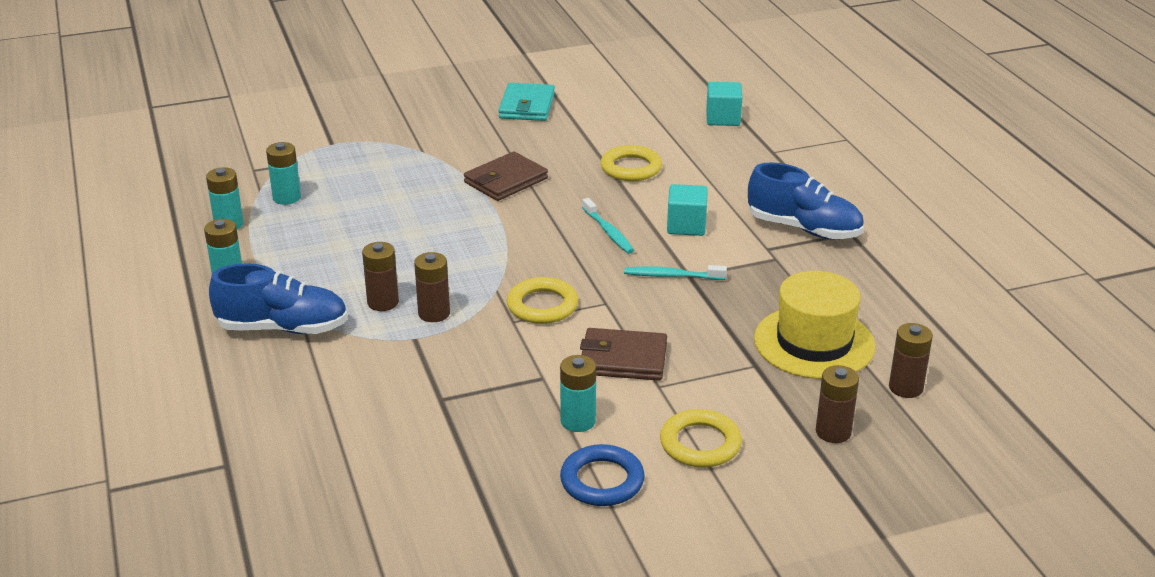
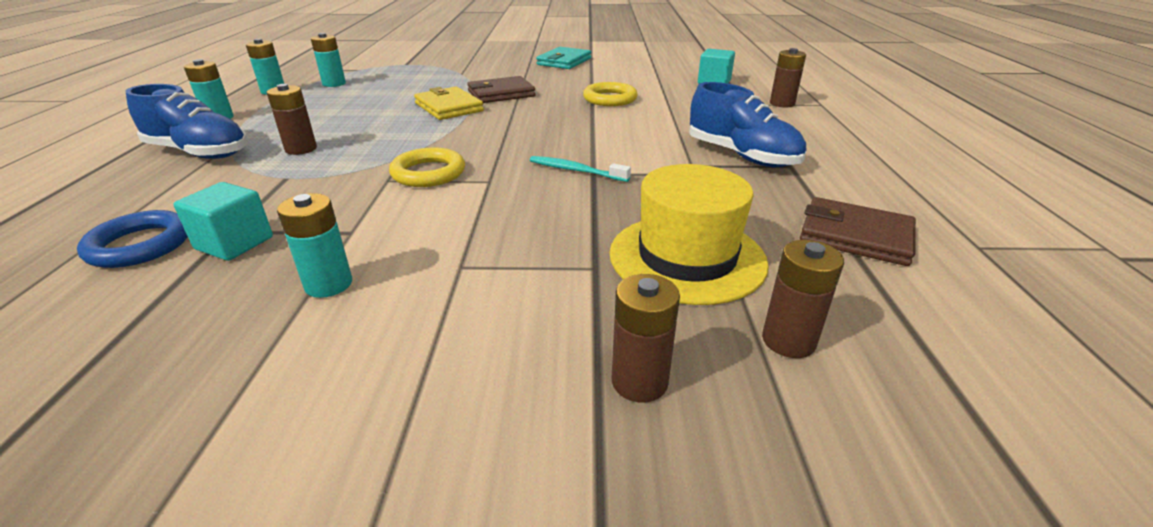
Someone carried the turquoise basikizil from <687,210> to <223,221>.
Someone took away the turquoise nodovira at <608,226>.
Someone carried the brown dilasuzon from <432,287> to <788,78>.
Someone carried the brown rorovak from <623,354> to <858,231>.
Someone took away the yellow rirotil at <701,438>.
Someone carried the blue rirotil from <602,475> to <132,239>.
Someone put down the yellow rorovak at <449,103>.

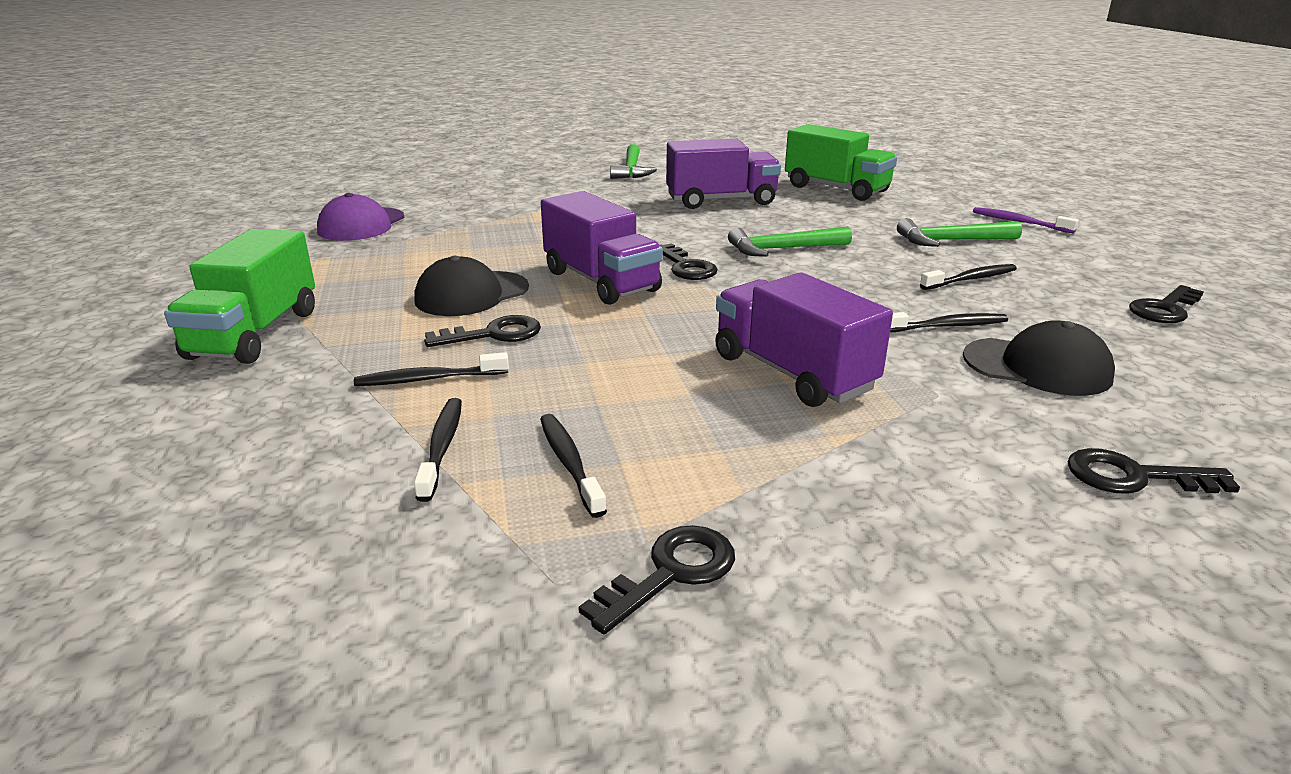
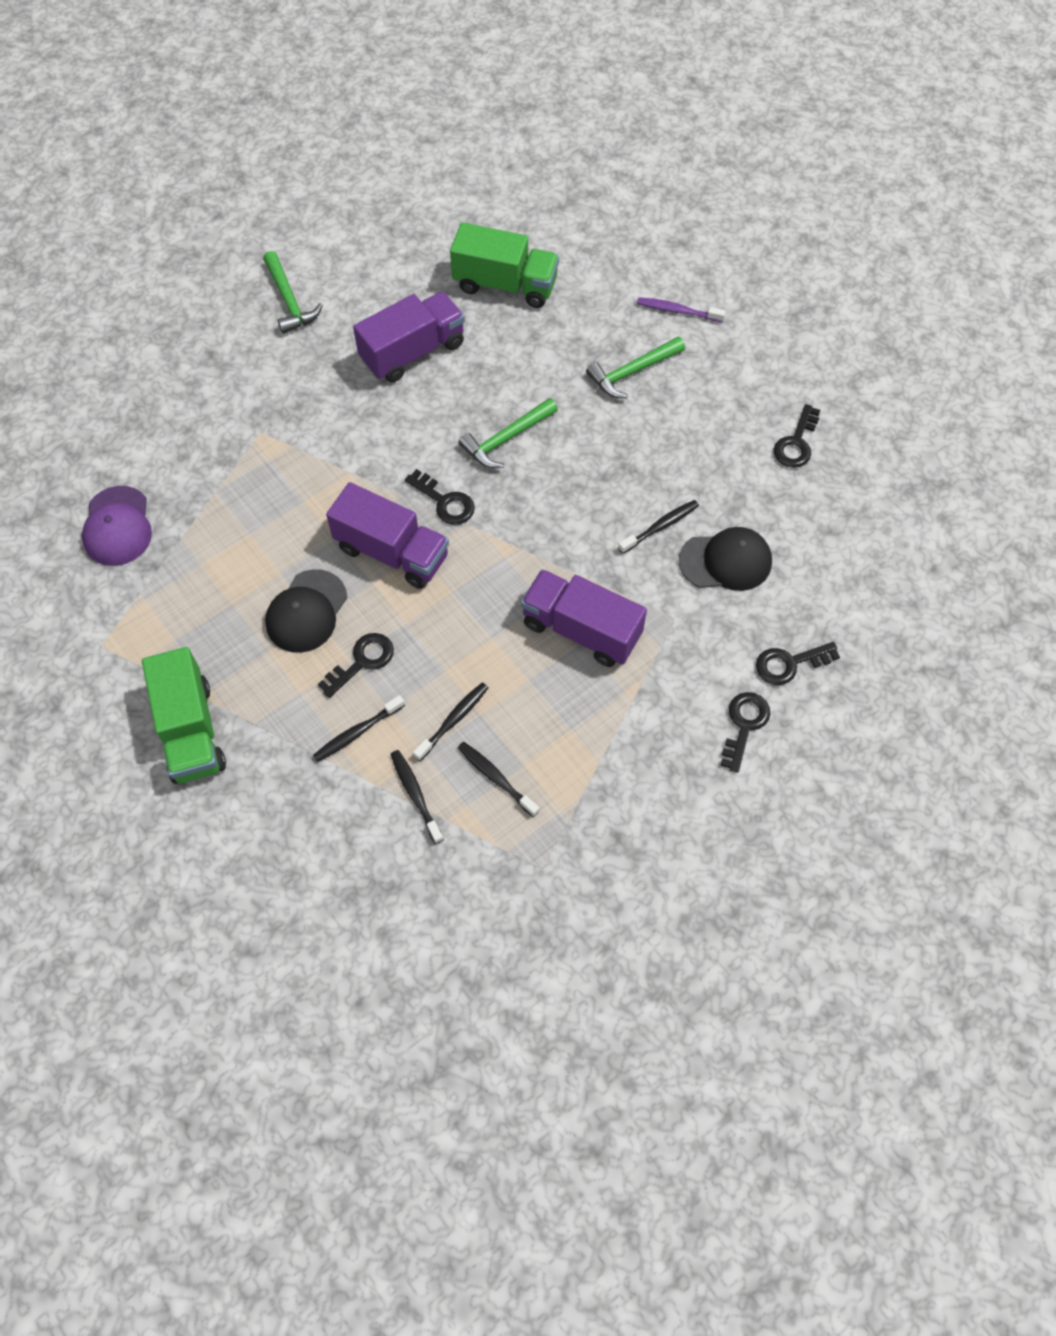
Someone carried the black nodovira from <968,277> to <451,721>.
Someone carried the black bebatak from <657,579> to <745,732>.

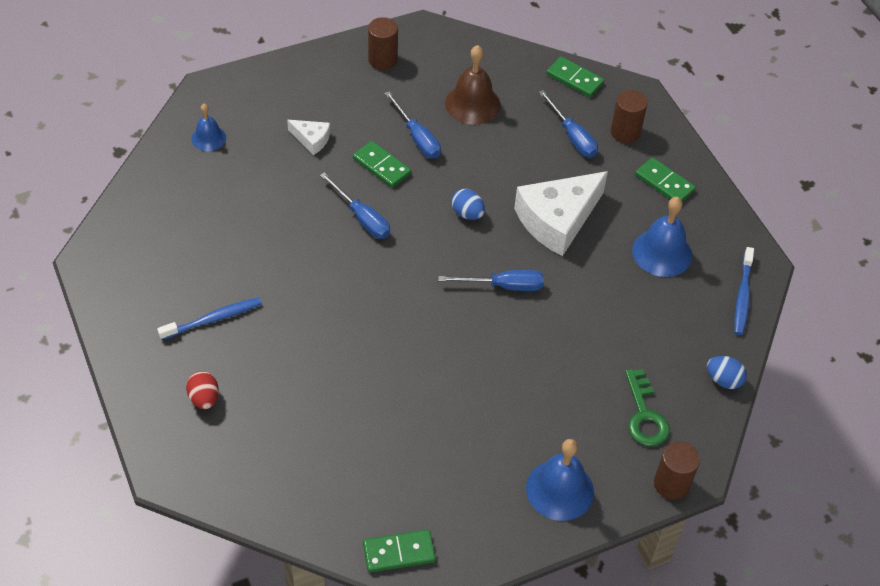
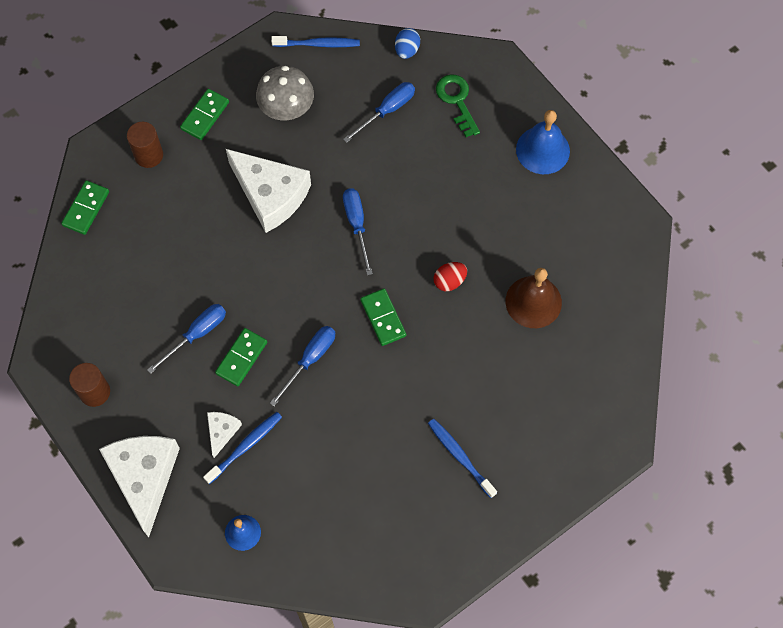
Someone carried the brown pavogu from <473,85> to <534,298>.
Someone carried the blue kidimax from <568,123> to <379,112>.
Someone took away the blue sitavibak at <468,204>.
Someone swapped the blue pavogu at <662,237> for the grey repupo at <285,93>.
Someone rotated the green bebatak at <647,407> by 90 degrees counterclockwise.
Someone carried the red sitavibak from <202,390> to <450,276>.
Someone took away the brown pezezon at <677,470>.
Someone carried the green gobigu from <399,551> to <383,317>.
Someone put down the blue nodovira at <242,448>.
Someone put down the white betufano at <139,486>.

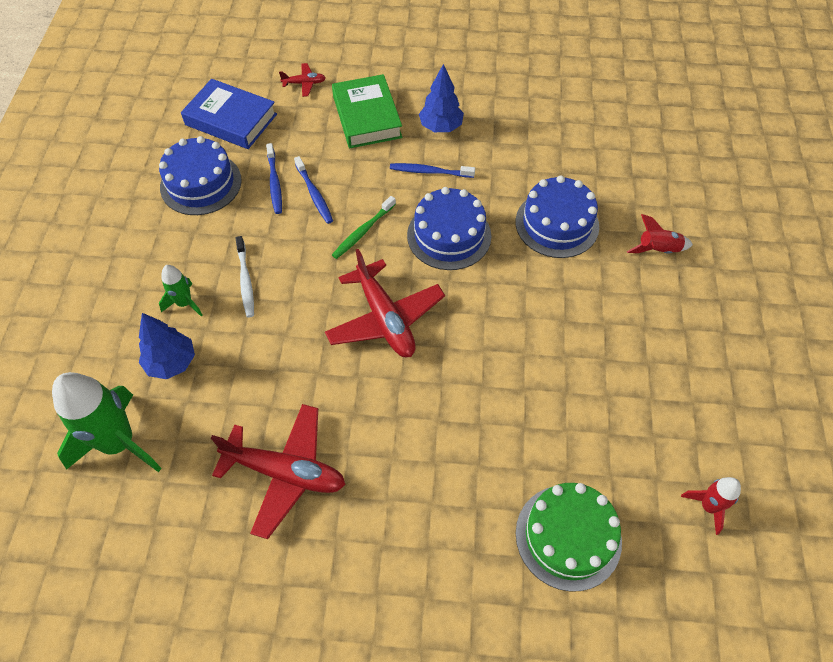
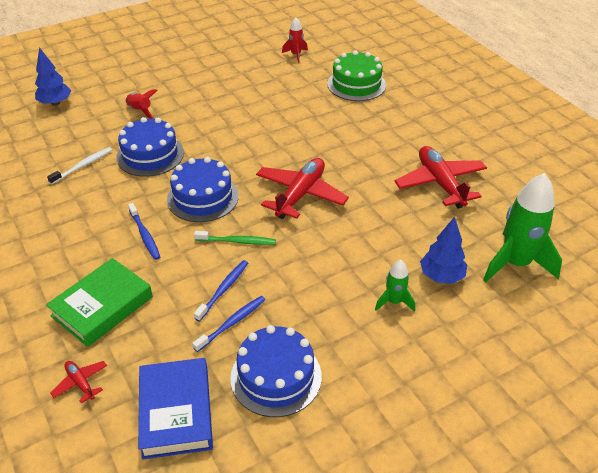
Someone carried the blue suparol from <441,98> to <53,76>.
Someone carried the white nodovira from <245,277> to <79,165>.

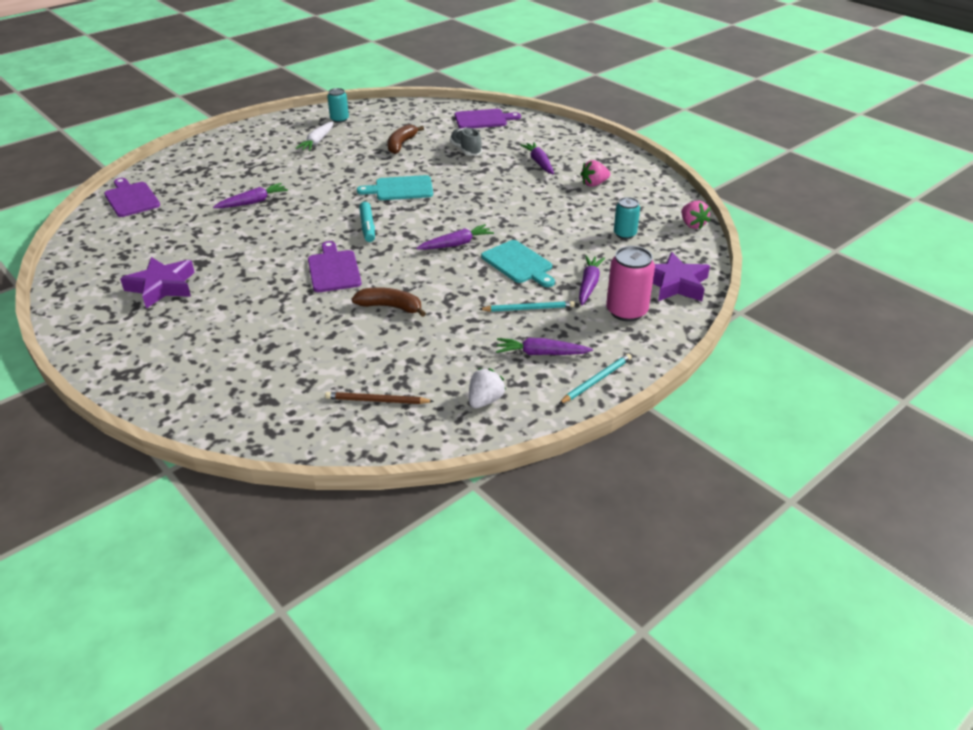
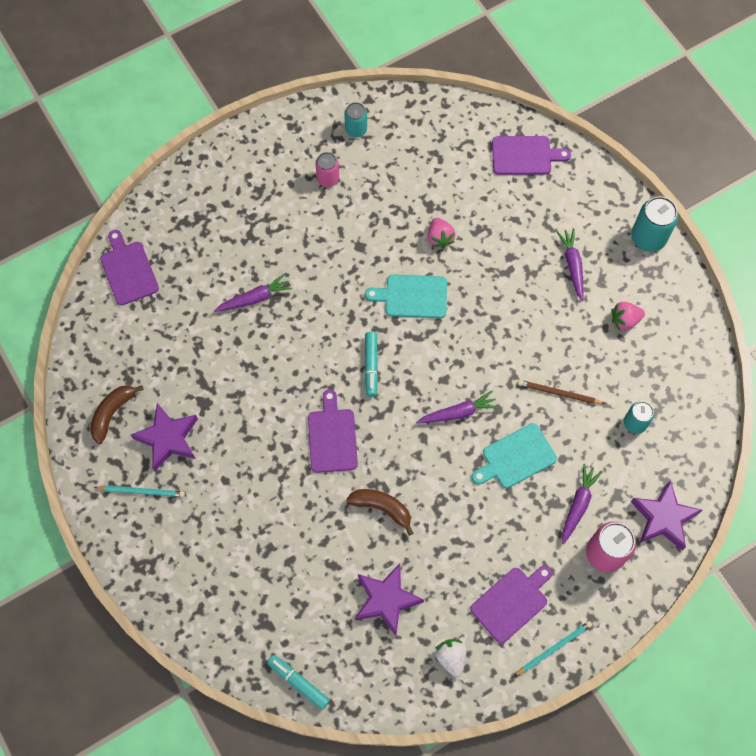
Someone swapped the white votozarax at <314,136> for the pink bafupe at <327,169>.
Someone carried the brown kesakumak from <405,139> to <117,414>.
Someone took away the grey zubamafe at <466,141>.
Someone carried the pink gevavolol from <696,215> to <441,233>.
Someone rotated the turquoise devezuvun at <518,263> by 90 degrees clockwise.
Someone carried the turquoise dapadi from <527,306> to <139,491>.
Someone swapped the purple votozarax at <544,346> for the purple devezuvun at <511,604>.
Someone rotated the white gevavolol at <487,388> by 60 degrees counterclockwise.
Someone carried the brown dapadi from <379,398> to <561,392>.
Someone put down the turquoise bafupe at <654,224>.
Someone put down the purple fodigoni at <389,600>.
Someone put down the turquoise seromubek at <298,682>.

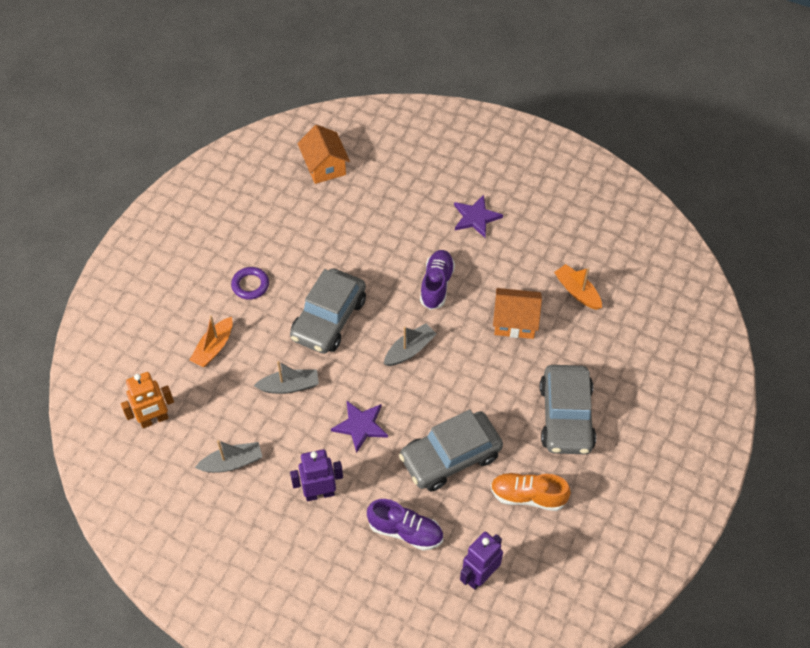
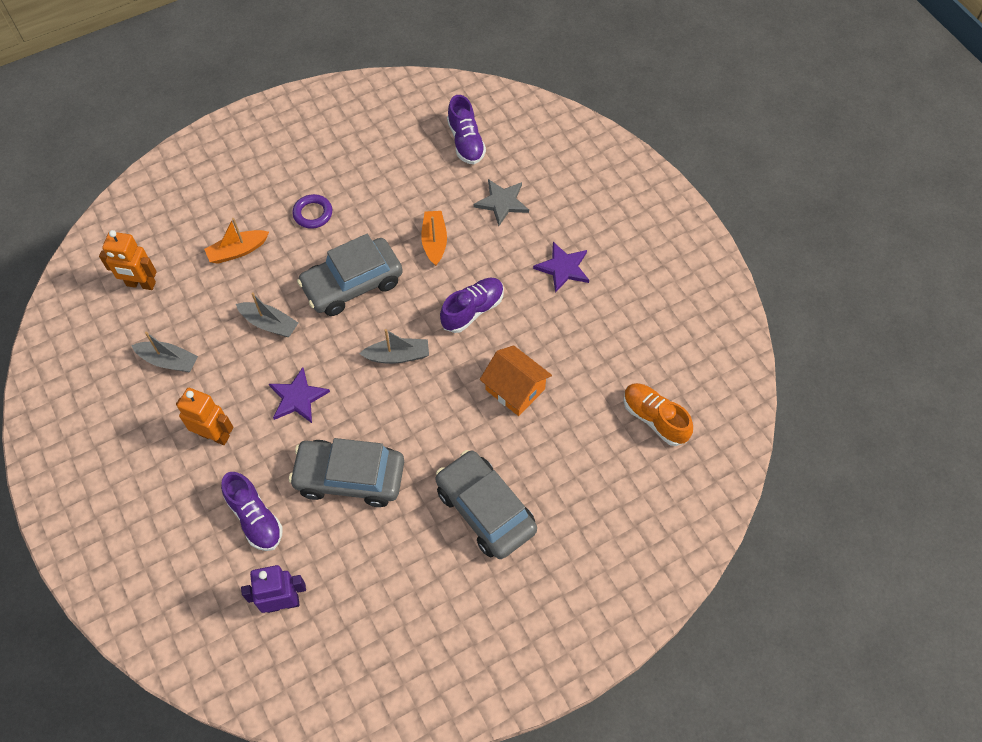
Someone swapped the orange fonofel at <323,154> for the purple zubamafe at <466,129>.
Someone carried the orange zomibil from <578,287> to <434,238>.
Someone rotated the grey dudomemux at <568,409> by 105 degrees clockwise.
Someone repainted the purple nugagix at <316,475>, which became the orange nugagix at <204,416>.
Someone carried the orange zubamafe from <531,492> to <658,414>.
Someone put down the grey fodigoni at <501,202>.

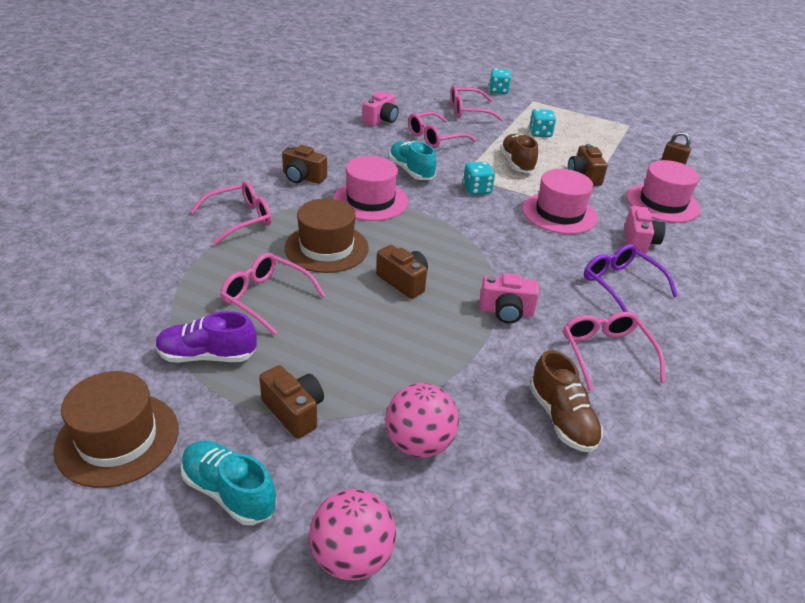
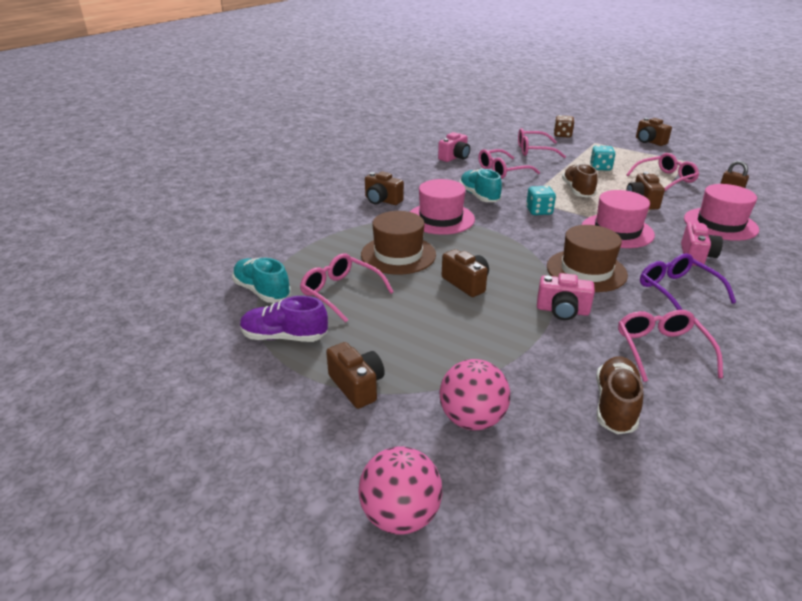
Someone repainted the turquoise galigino at <500,81>, which became the brown galigino at <564,126>.
Someone carried the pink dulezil from <231,213> to <662,172>.
Someone rotated the brown zubamafe at <566,401> by 150 degrees counterclockwise.
Someone carried the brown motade from <116,429> to <587,258>.
Someone carried the turquoise zubamafe from <229,482> to <261,280>.
Someone put down the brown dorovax at <654,132>.

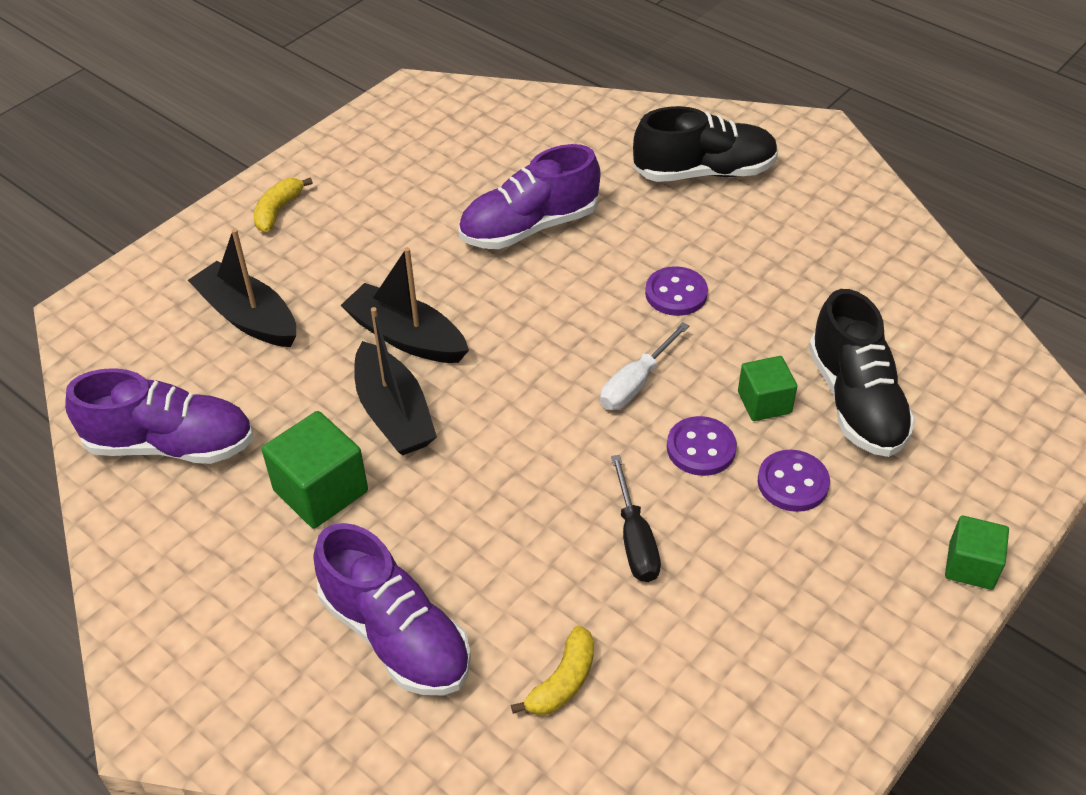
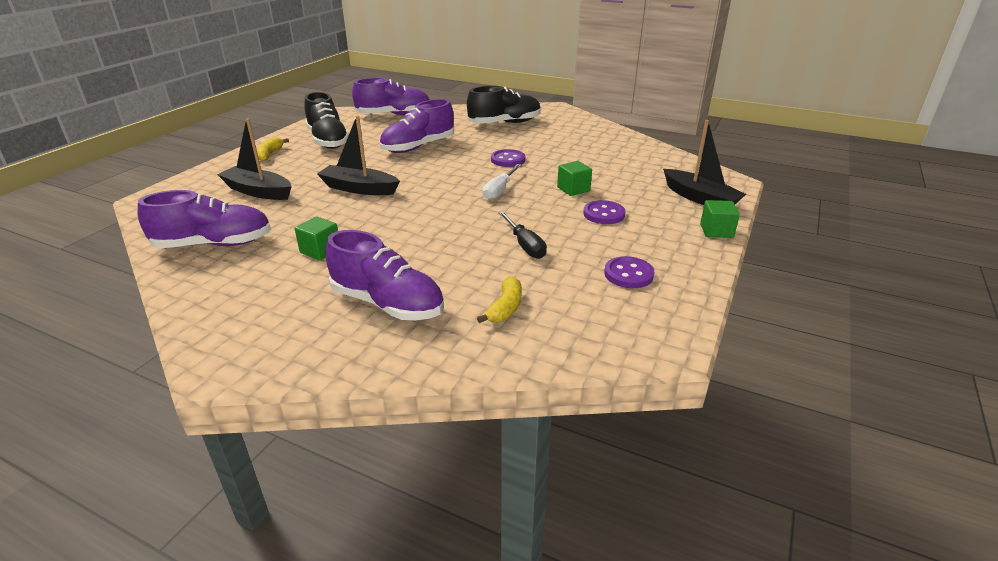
Someone carried the black zubamafe from <862,373> to <326,120>.
Someone carried the black zomibil from <395,381> to <704,162>.
Someone scaled the green basikizil at <315,469> by 0.64.
Someone carried the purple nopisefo from <702,446> to <629,272>.
Someone put down the purple zubamafe at <390,96>.

